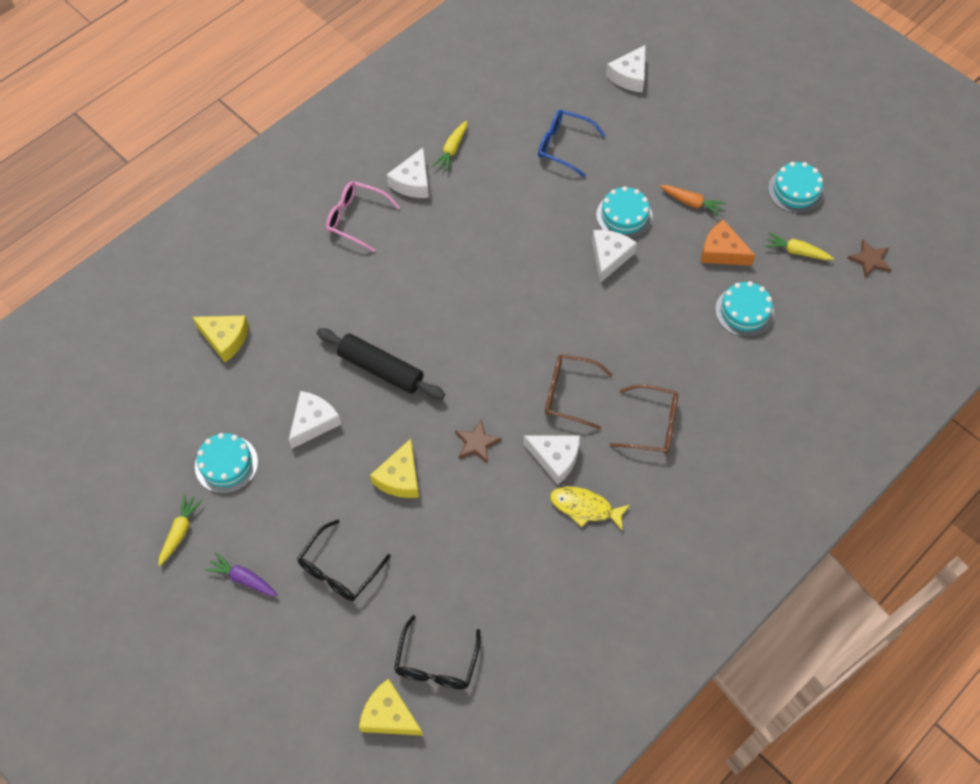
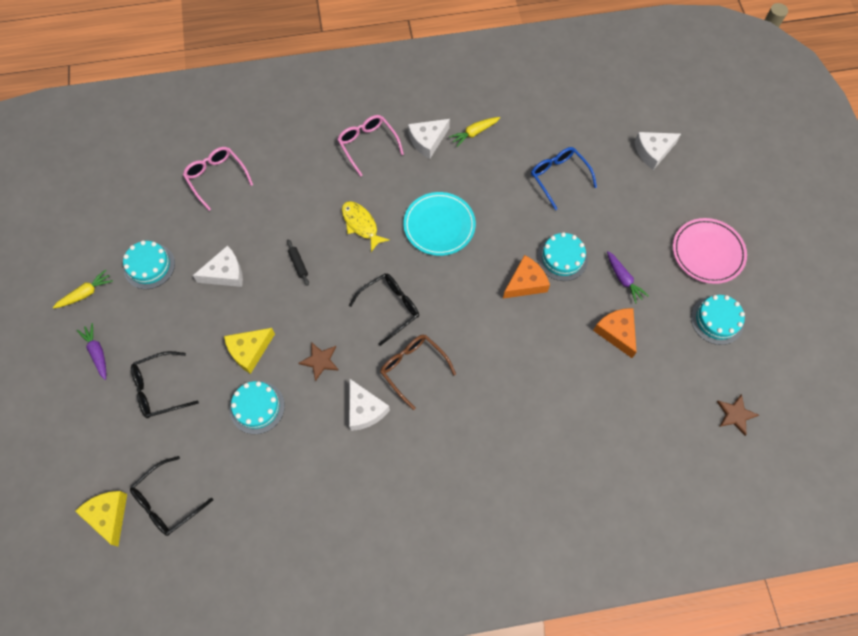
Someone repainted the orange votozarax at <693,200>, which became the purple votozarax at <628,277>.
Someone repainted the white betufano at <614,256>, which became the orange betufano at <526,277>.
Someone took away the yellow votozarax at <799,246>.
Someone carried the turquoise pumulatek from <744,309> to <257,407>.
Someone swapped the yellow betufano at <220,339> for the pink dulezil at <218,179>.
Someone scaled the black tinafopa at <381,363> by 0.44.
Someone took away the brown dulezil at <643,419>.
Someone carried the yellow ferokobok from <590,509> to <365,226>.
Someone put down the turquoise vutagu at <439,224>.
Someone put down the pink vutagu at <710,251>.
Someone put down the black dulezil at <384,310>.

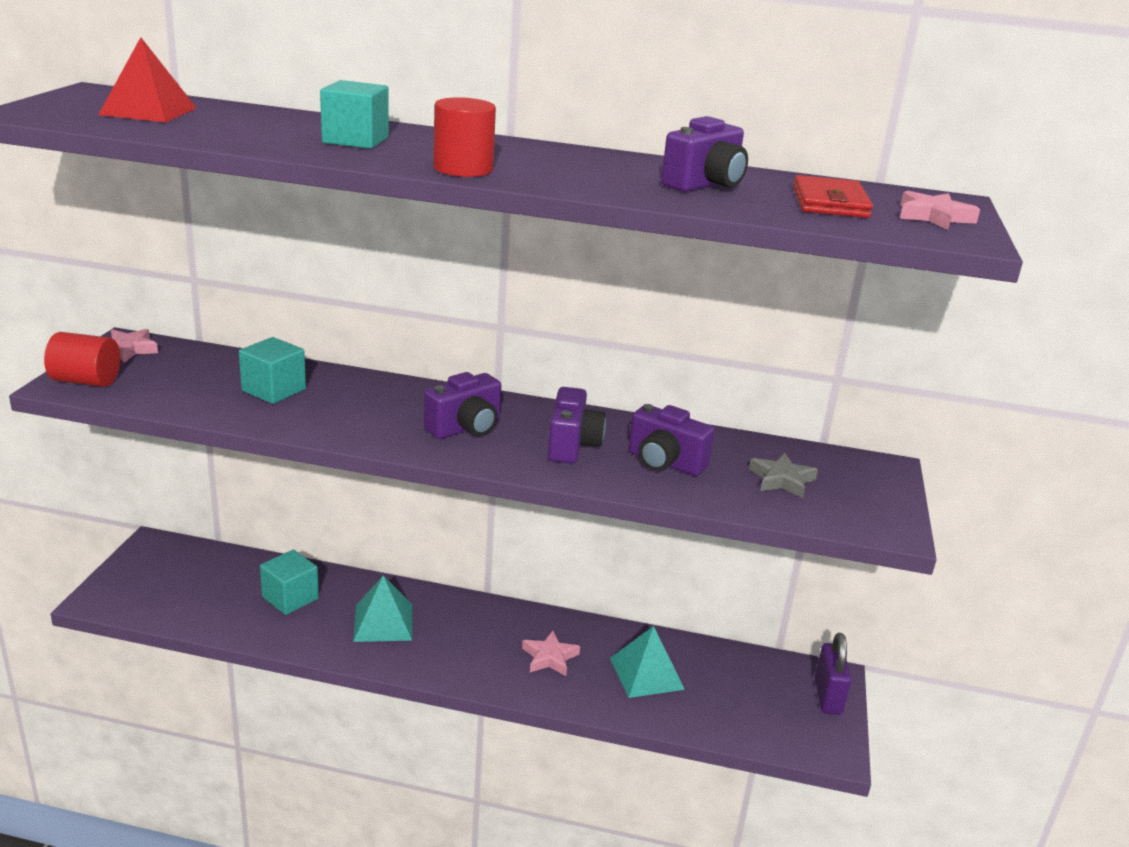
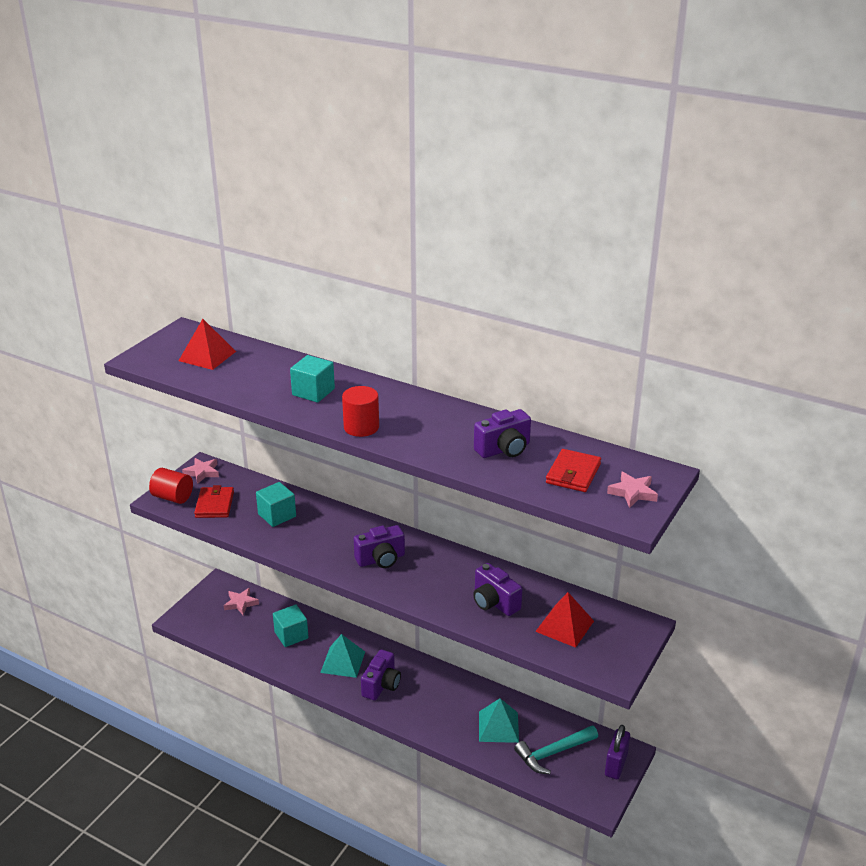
Someone carried the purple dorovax from <577,425> to <381,675>.
Someone swapped the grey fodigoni at <783,475> for the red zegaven at <564,620>.
Someone carried the pink fodigoni from <551,653> to <241,601>.
Someone put down the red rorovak at <214,501>.
Someone put down the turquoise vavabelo at <556,750>.

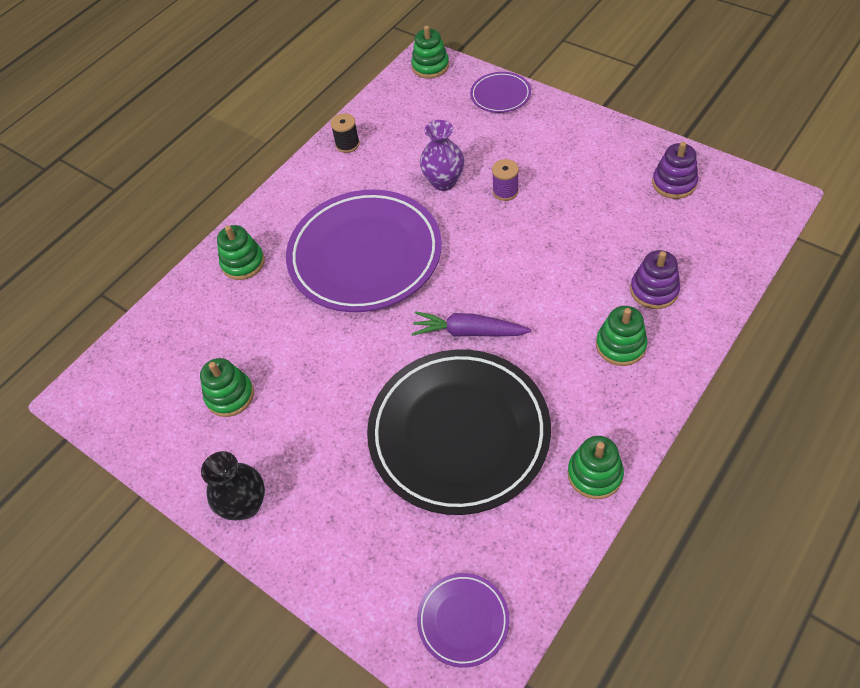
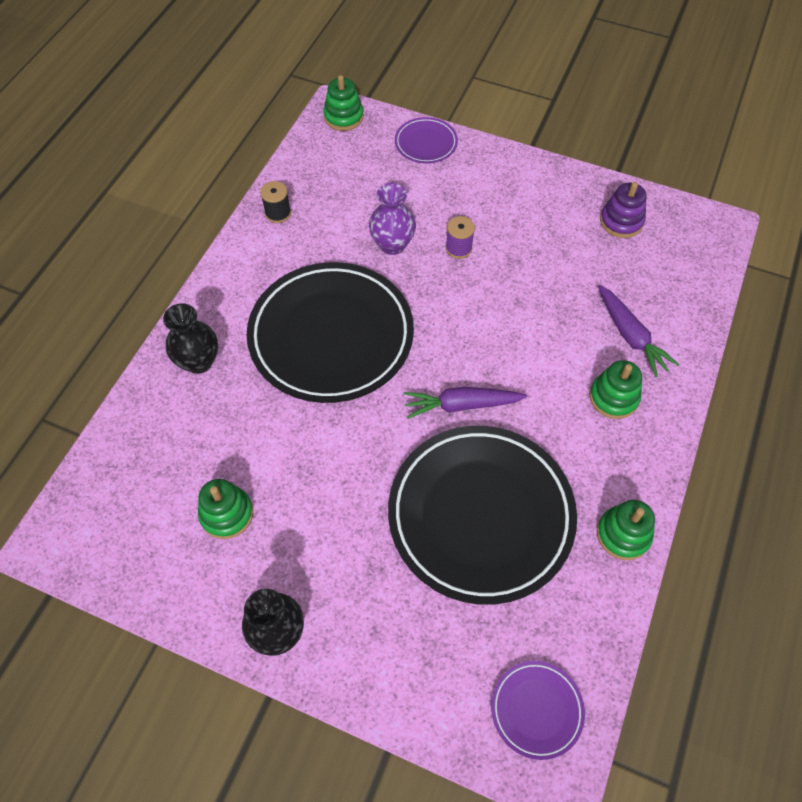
Someone repainted the purple vutagu at <364,251>, which became the black vutagu at <330,332>.
Someone swapped the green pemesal at <241,252> for the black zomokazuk at <190,338>.
Someone swapped the purple pemesal at <655,279> for the purple votozarax at <638,331>.

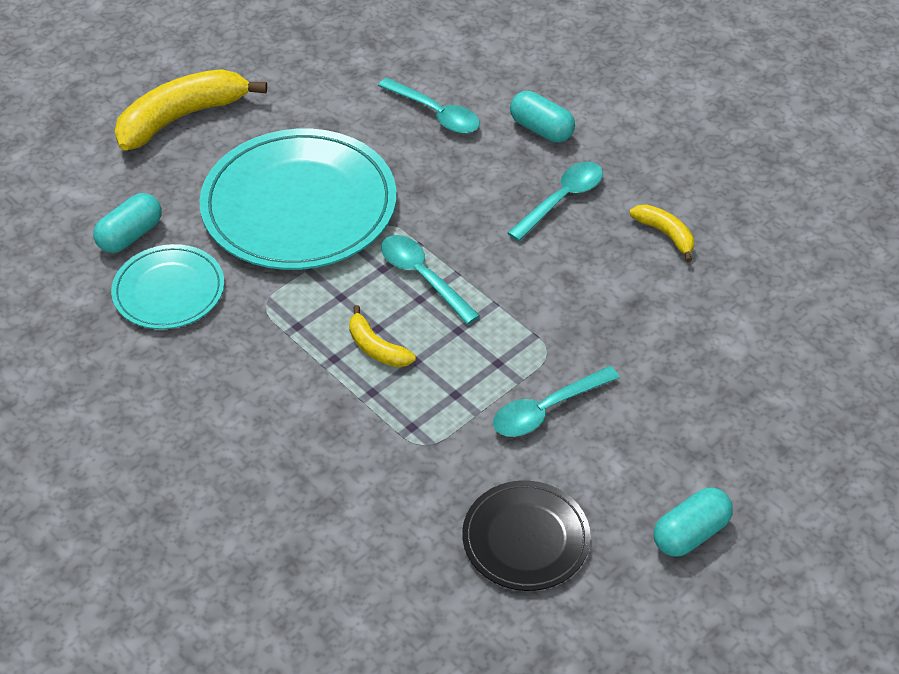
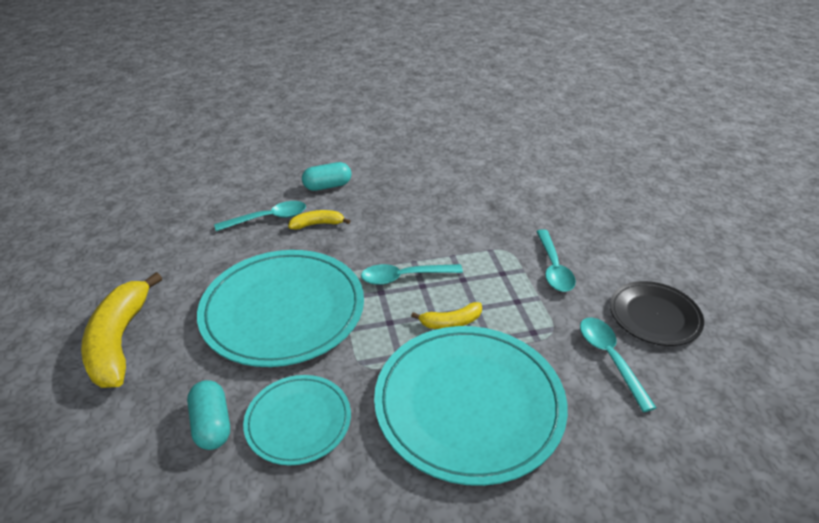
Someone carried the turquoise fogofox from <555,201> to <618,364>.
Someone carried the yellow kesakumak from <661,233> to <319,220>.
Someone took away the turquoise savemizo at <693,522>.
Someone put down the turquoise vutagu at <471,406>.

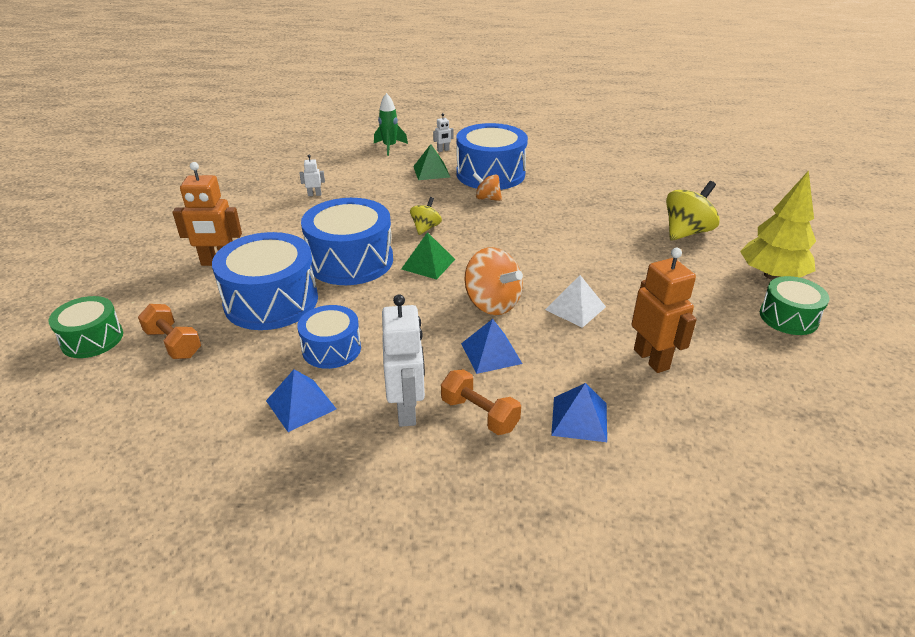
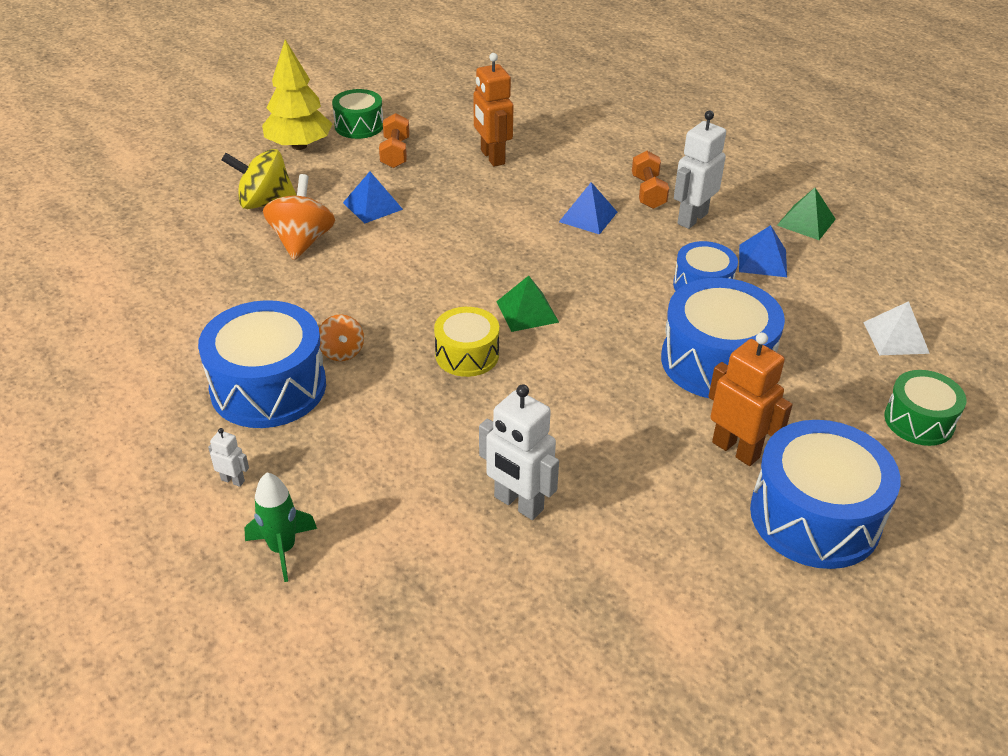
Someone carried the green zegaven from <431,162> to <806,214>.
Someone scaled the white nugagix at <312,175> by 2.14.
Someone swapped the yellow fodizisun at <426,216> for the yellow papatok at <466,342>.
Someone carried the blue papatok from <347,241> to <825,494>.
Someone carried the orange fodizisun from <493,281> to <299,217>.
Someone rotated the orange nugagix at <664,310> by 45 degrees counterclockwise.
Someone carried the white zegaven from <575,301> to <896,328>.
Someone carried the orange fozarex from <169,331> to <394,140>.
Someone carried the blue zegaven from <579,412> to <373,198>.

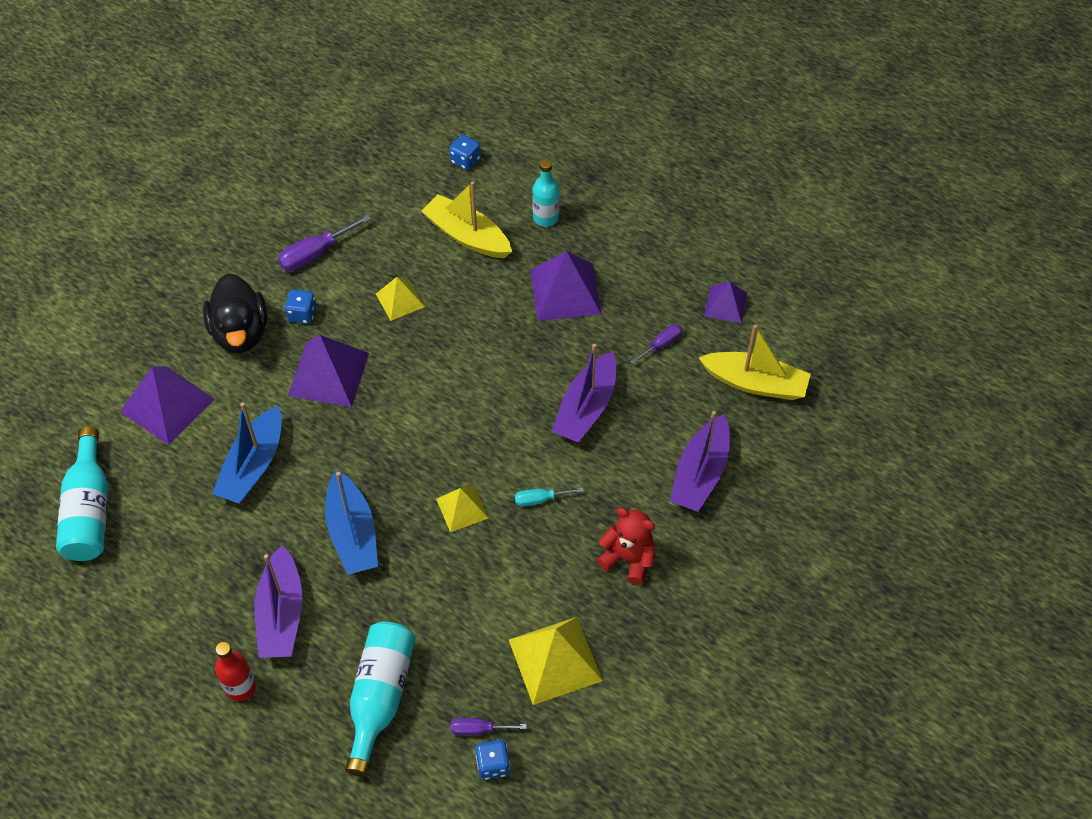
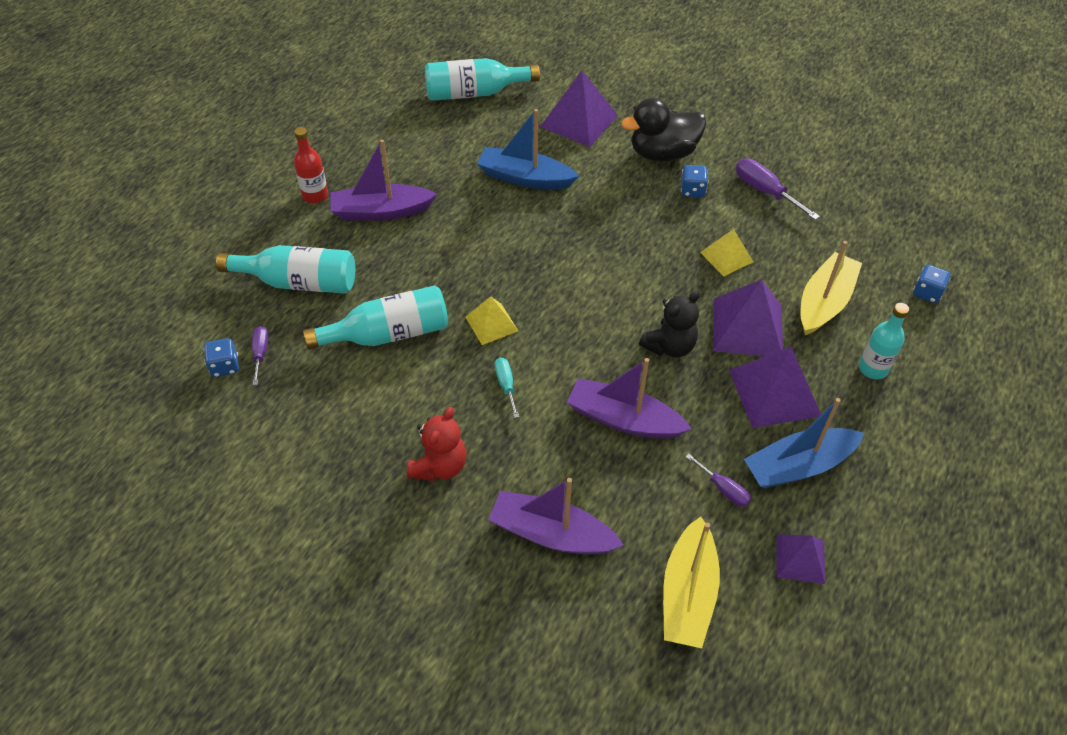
Someone carried the purple zegaven from <328,371> to <748,318>.
Someone carried the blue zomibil from <351,522> to <804,443>.
Someone took away the yellow zegaven at <556,661>.
Someone put down the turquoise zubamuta at <376,317>.
Someone put down the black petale at <669,324>.

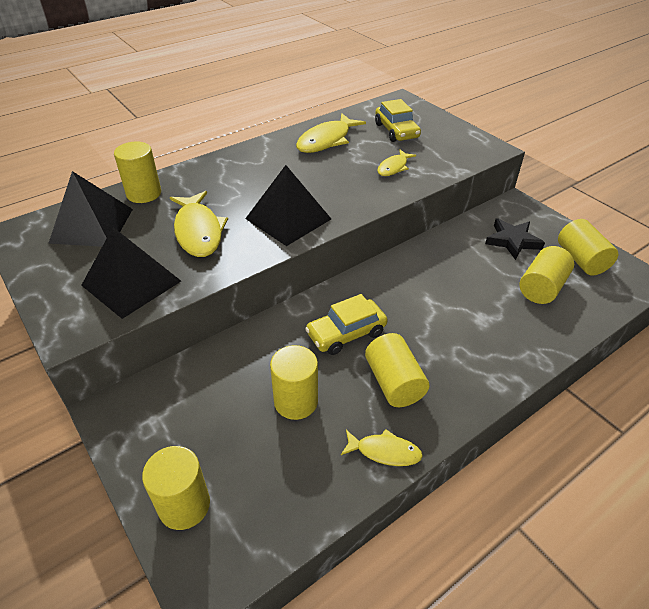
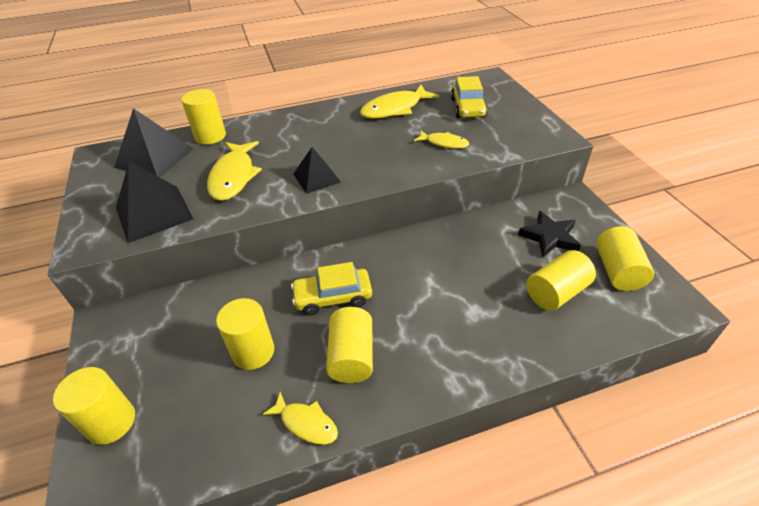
Someone rotated the yellow ferokobok at <396,163> by 120 degrees counterclockwise.
Someone scaled the black zegaven at <288,205> by 0.63.

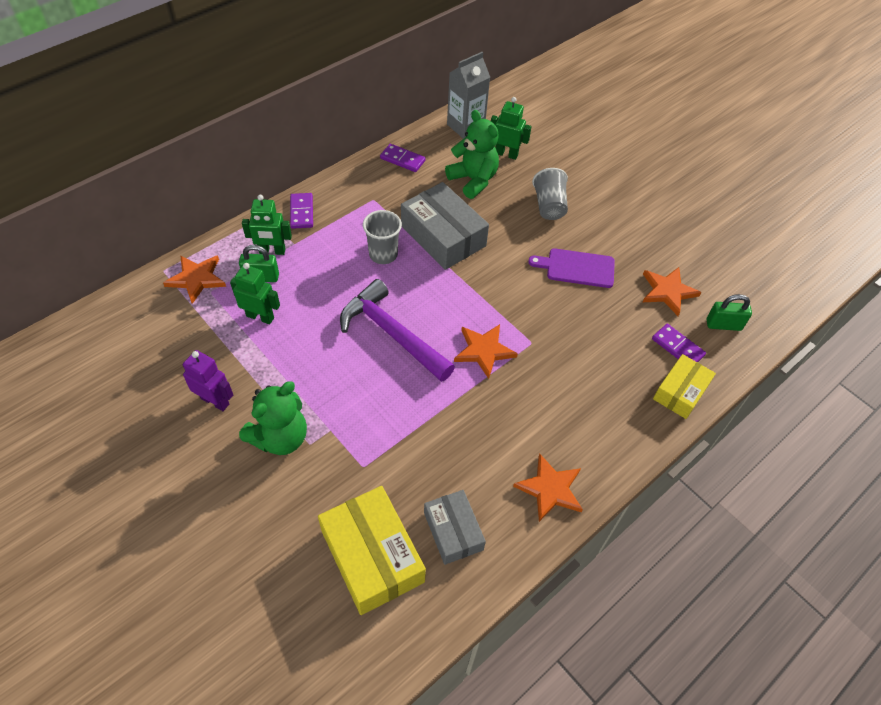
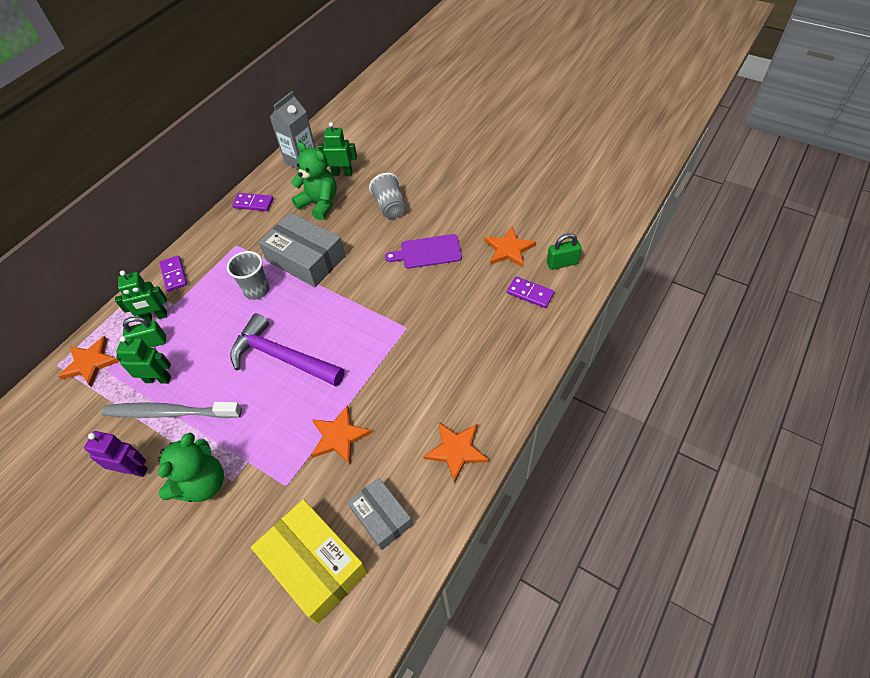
Someone carried the orange fodigoni from <486,351> to <341,435>.
Someone took away the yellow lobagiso at <684,386>.
Someone put down the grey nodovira at <171,410>.

